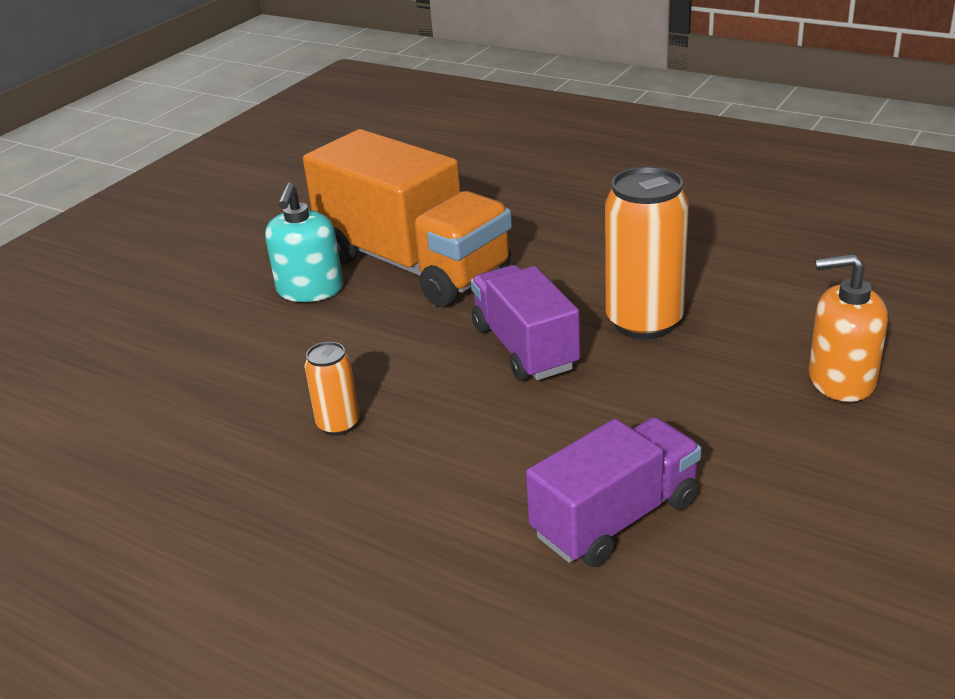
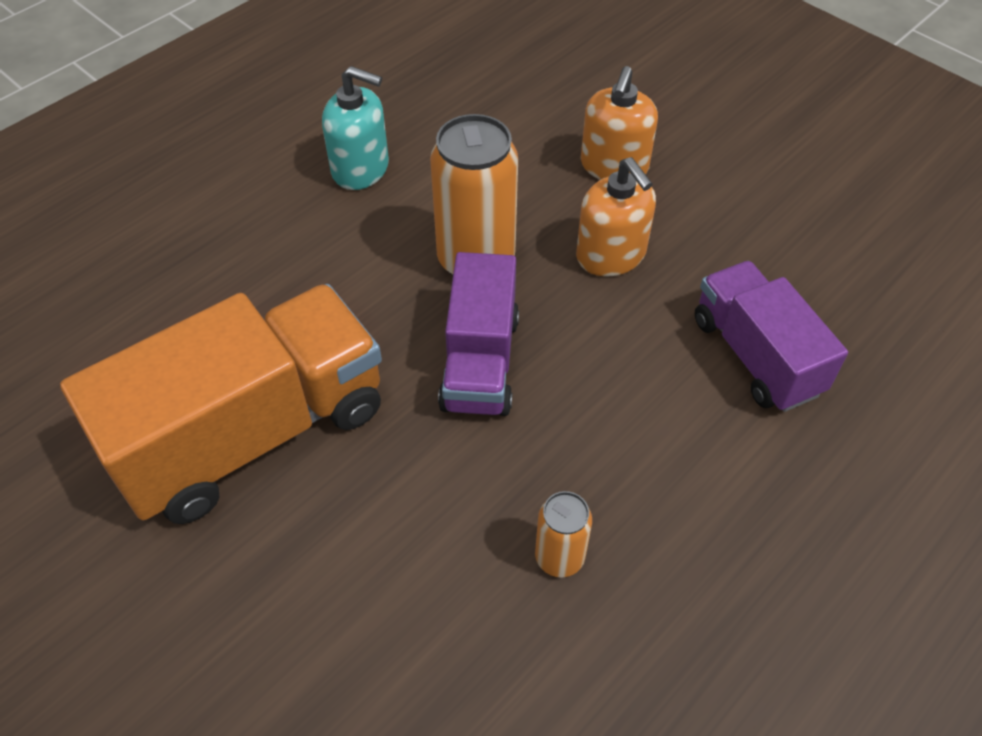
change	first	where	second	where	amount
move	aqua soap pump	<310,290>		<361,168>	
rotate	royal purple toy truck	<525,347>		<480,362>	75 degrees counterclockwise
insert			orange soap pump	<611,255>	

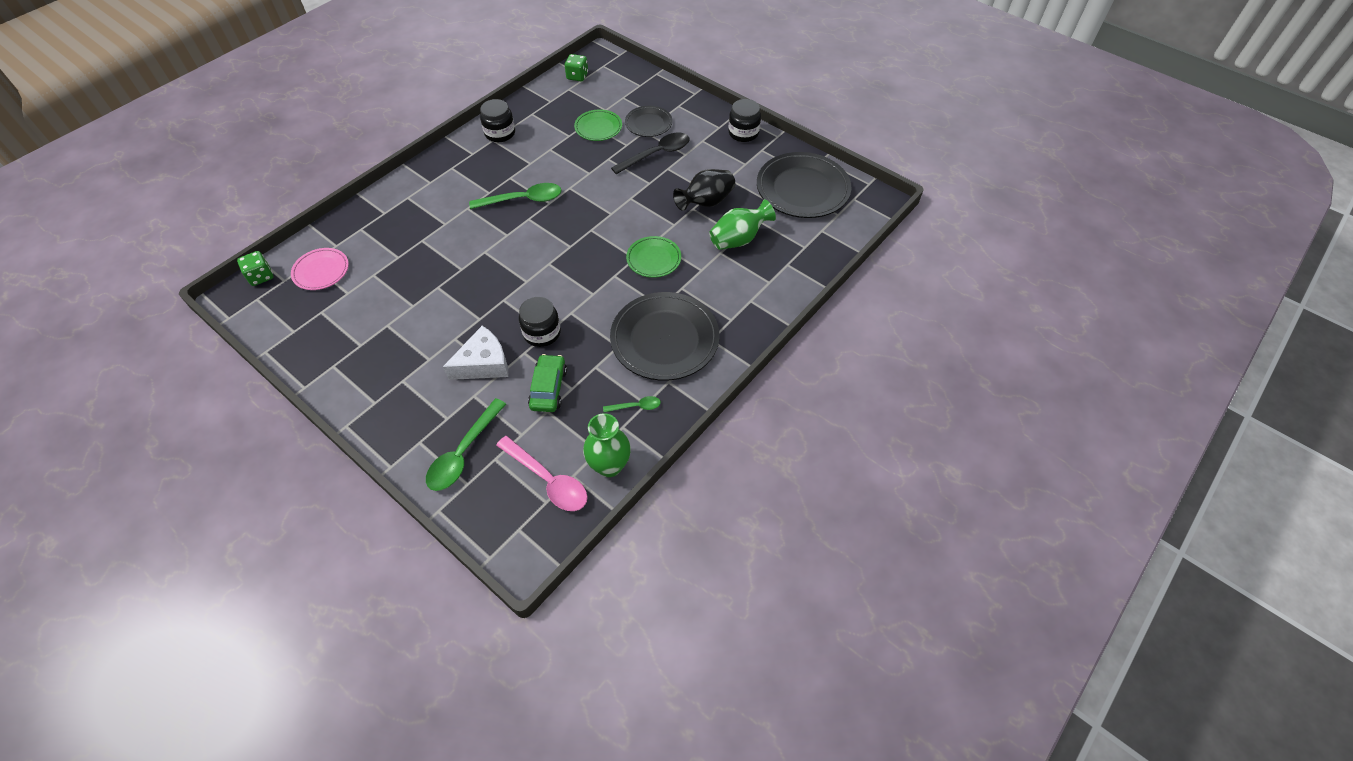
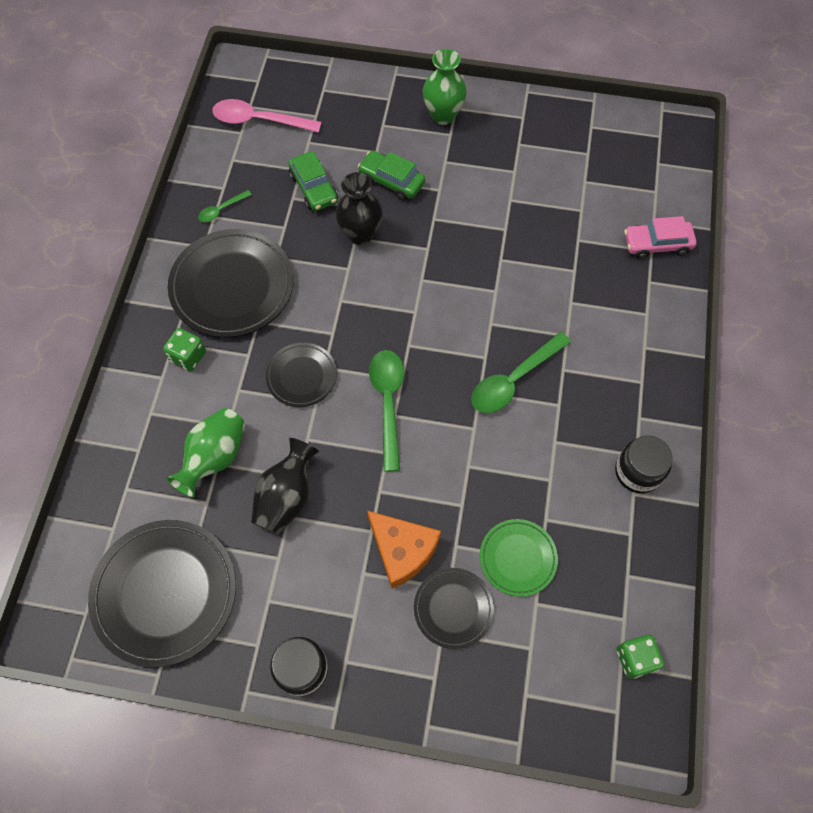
change	first	where	second	where	amount
replace	jet-black spoon	<656,154>	orange cheese	<402,550>	
recolor	emerald dinner plate	<653,259>	jet-black dinner plate	<302,376>	
delete	pink dinner plate	<321,271>			
move	emerald game die	<261,276>		<188,356>	
replace	jet-black preserve jar	<542,333>	jet-black tall vase	<360,234>	
replace	white cheese	<484,363>	emerald car	<391,181>	
move	emerald spoon	<463,453>		<388,403>	
move	emerald tall vase	<609,465>		<443,115>	
insert			pink car	<657,244>	

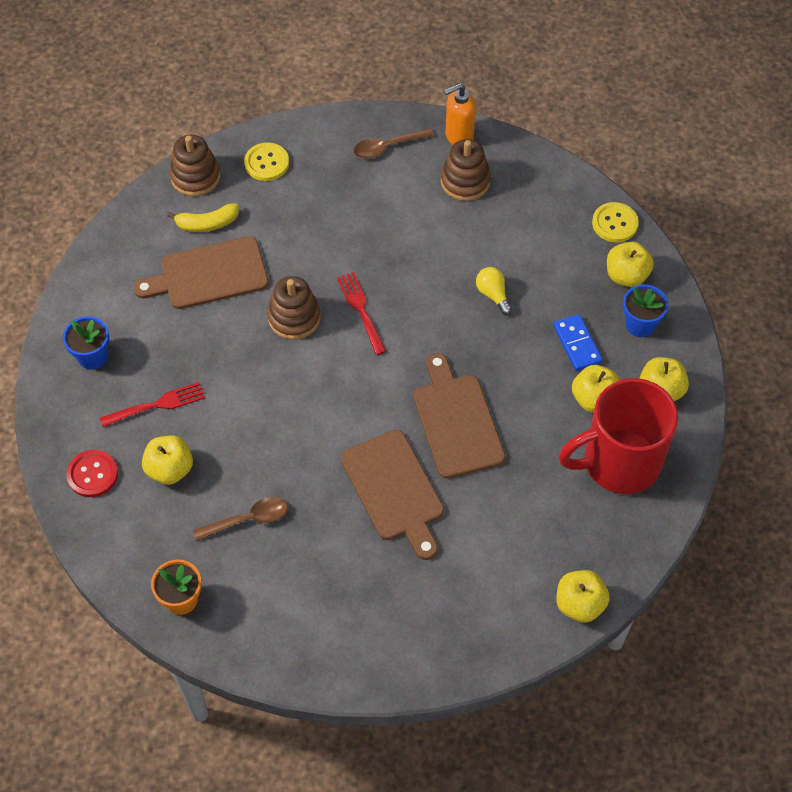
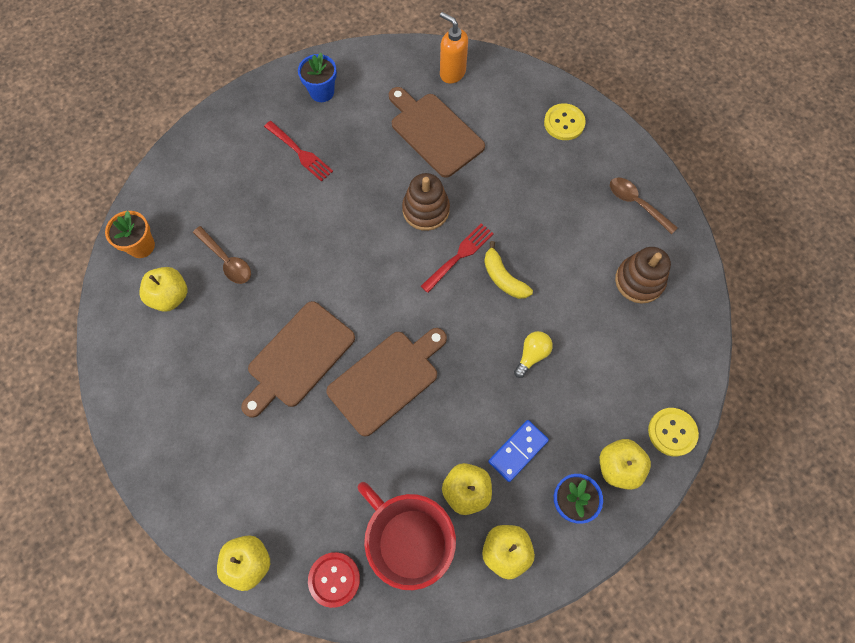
change	first	where	second	where	amount
move	orange soap pump	<458,137>		<452,73>	
delete	russet ring stacker	<195,177>			
move	bright yellow banana	<207,224>		<503,277>	
move	bright yellow apple	<170,469>		<170,296>	
move	scarlet sewing button	<92,474>		<334,579>	

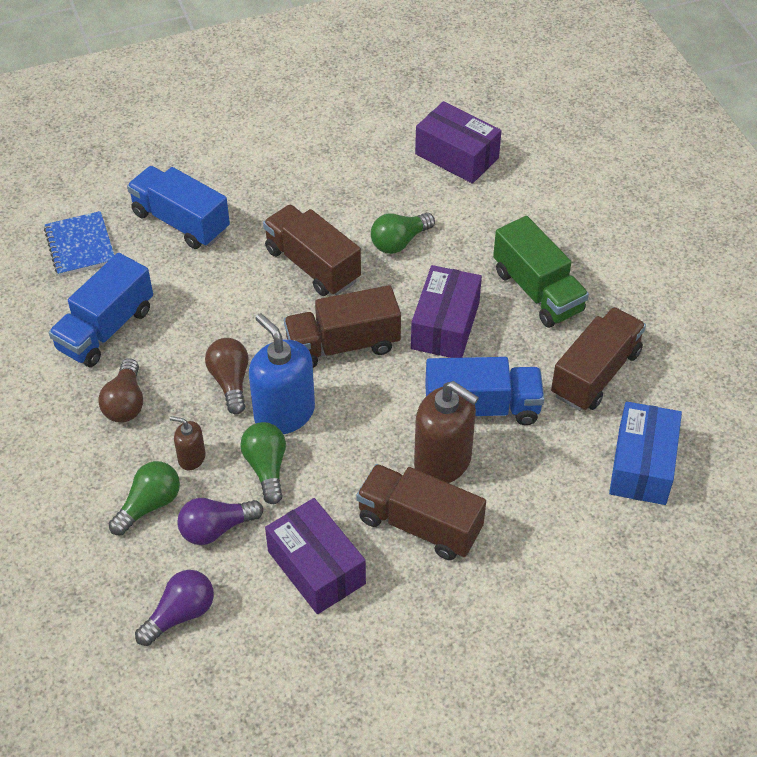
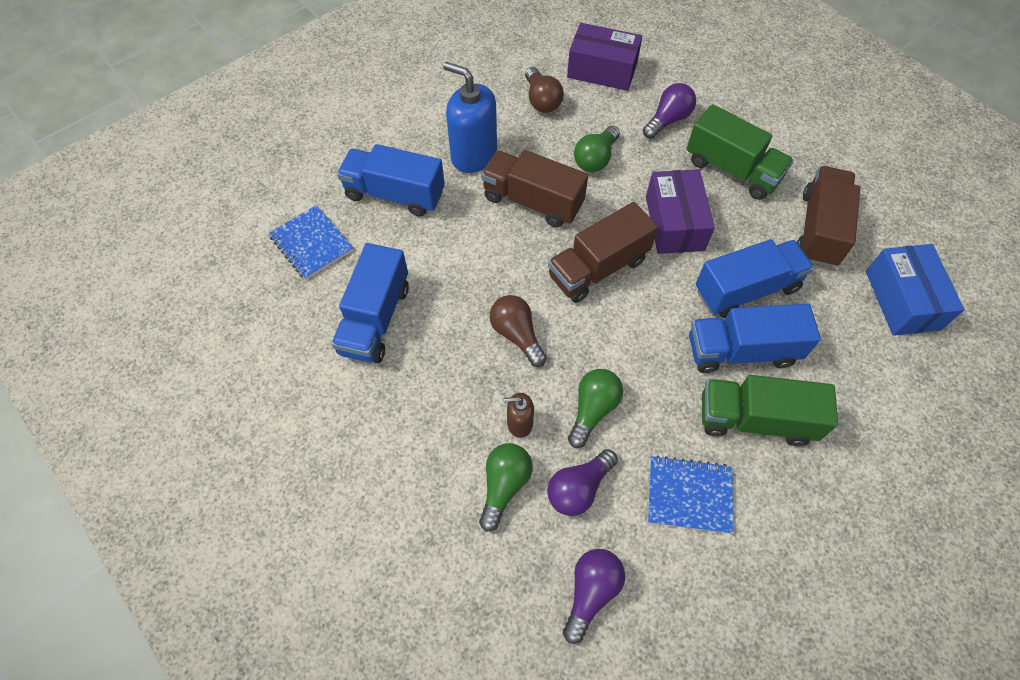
change	first	where	second	where	amount
move	royal blue soap pump	<284,413>		<473,155>	
move	russet bulb	<125,403>		<542,100>	
replace	russet soap pump	<443,461>	royal blue toy truck	<741,351>	
rotate	emerald bulb	<266,468>		<593,410>	60 degrees clockwise
recolor	russet toy truck	<419,525>	emerald toy truck	<755,419>	
replace	royal purple parcel	<316,567>	royal blue notepad	<689,495>	
insert			royal purple bulb	<668,120>	

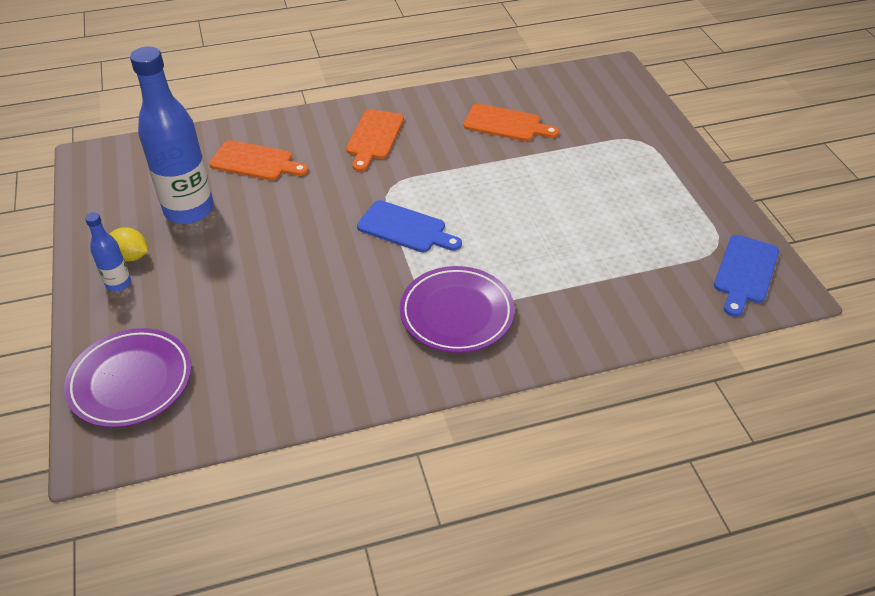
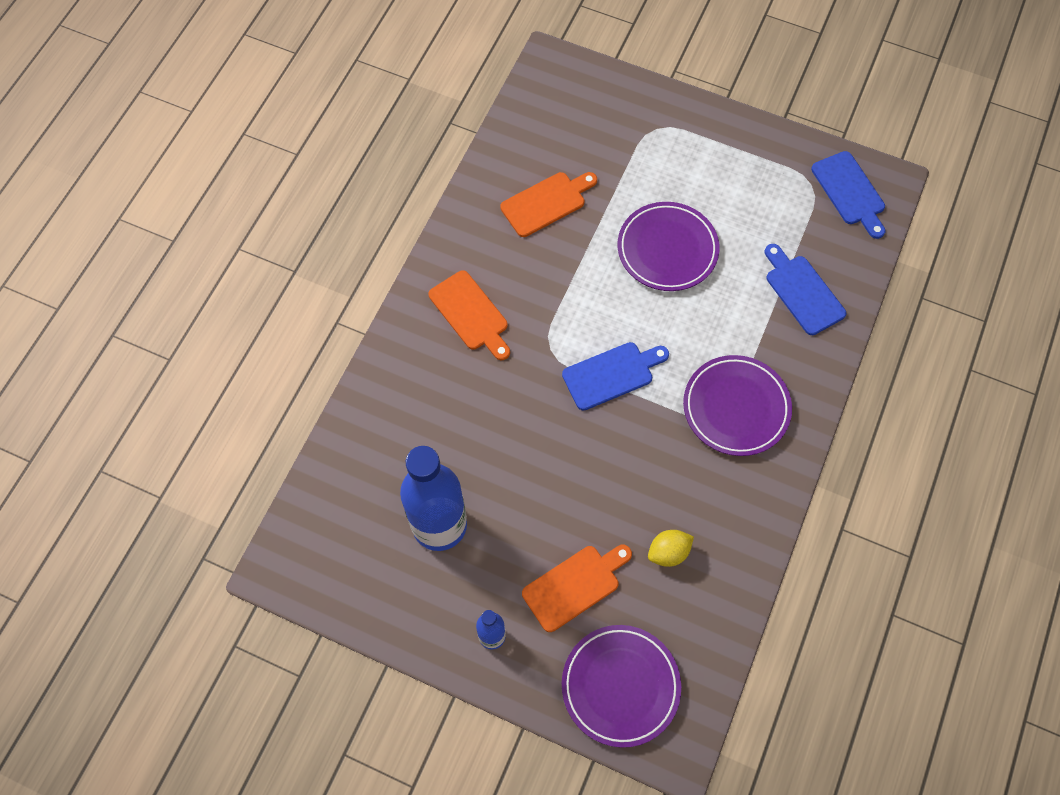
change	first	where	second	where	amount
move	orange chopping board	<255,162>		<574,585>	
move	bright yellow lemon	<131,256>		<668,552>	
insert			royal purple dinner plate	<667,249>	
insert			royal blue chopping board	<802,292>	

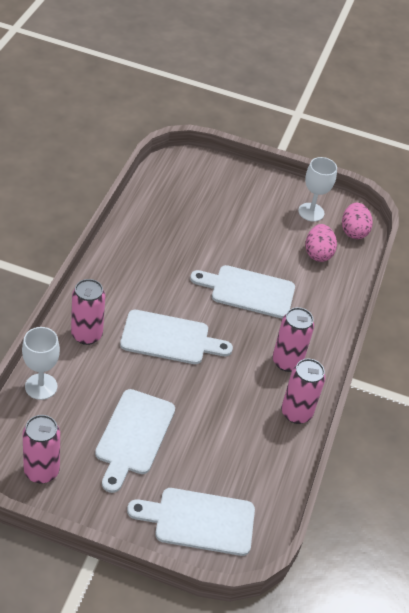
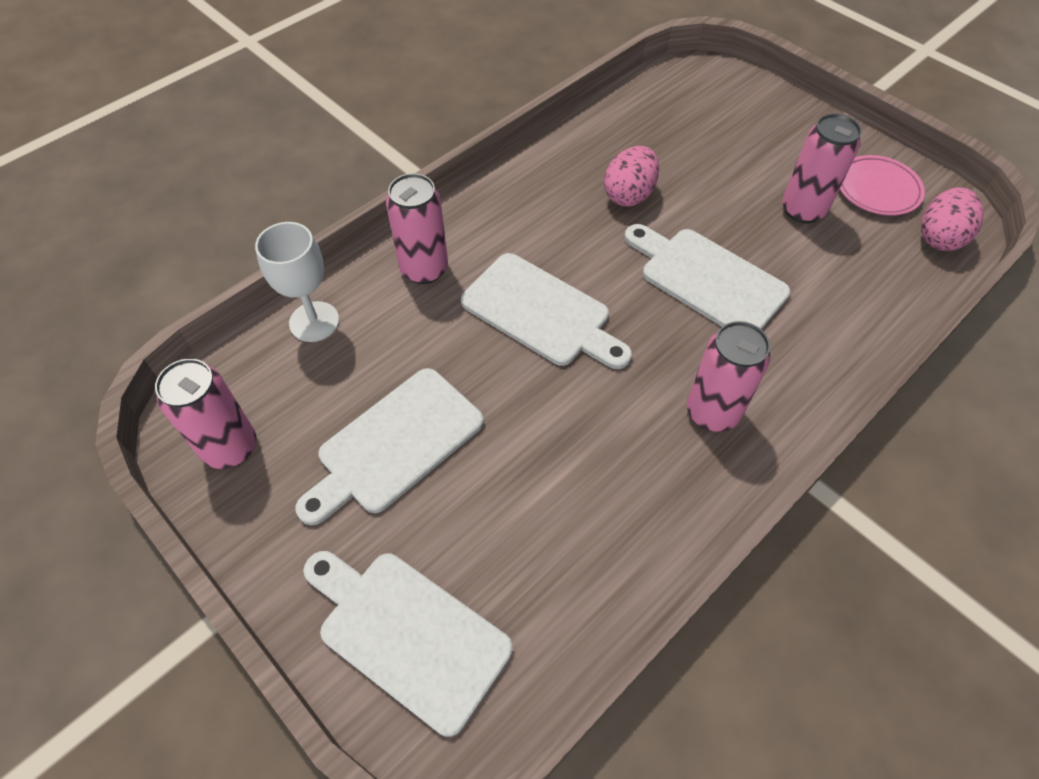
change	first	where	second	where	amount
replace	white chalice	<311,212>	pink dinner plate	<877,189>	
move	pink toy egg	<318,253>		<629,195>	
move	pink can	<296,413>		<802,210>	

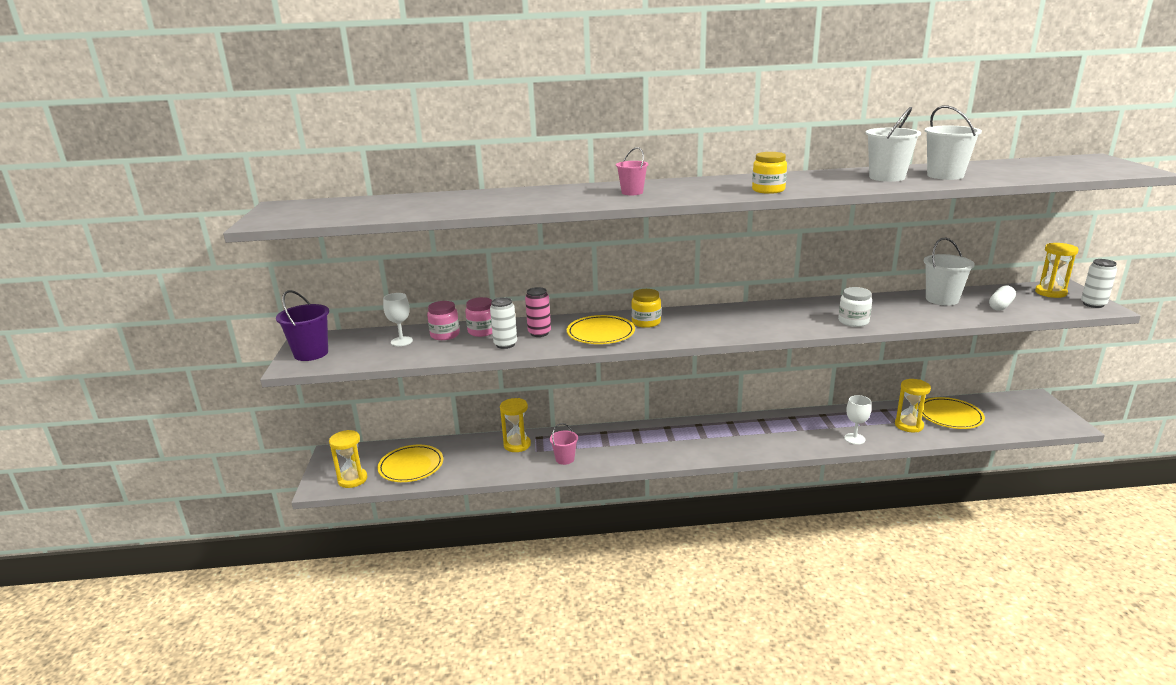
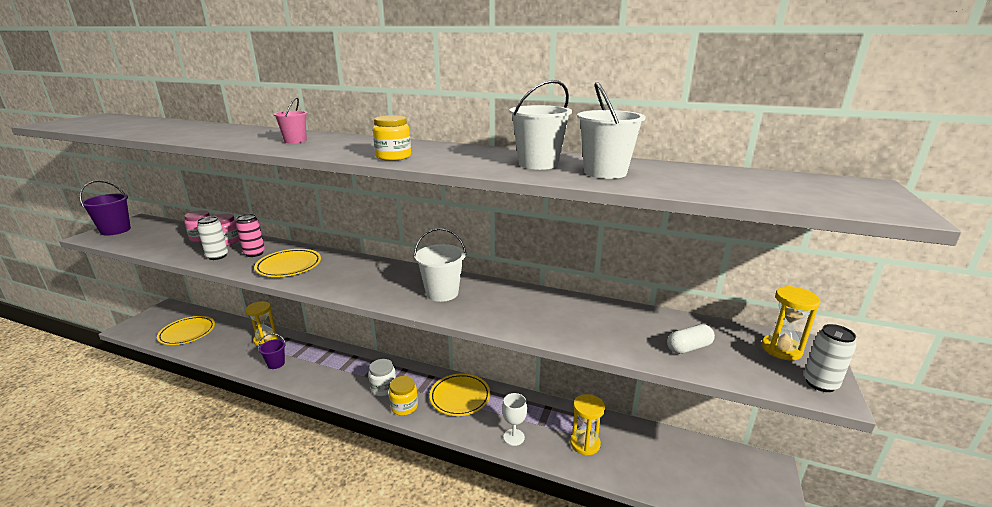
change	first	where	second	where	amount
move	white sand bucket	<942,299>		<442,293>	
move	white preserve jar	<853,321>		<383,388>	
move	bright yellow preserve jar	<646,322>		<404,406>	
delete	white chalice	<401,341>			
move	bright yellow dinner plate	<950,416>		<460,397>	
recolor	pink sand bucket	<565,459>	royal purple sand bucket	<276,364>	
delete	bright yellow sandglass	<352,479>			

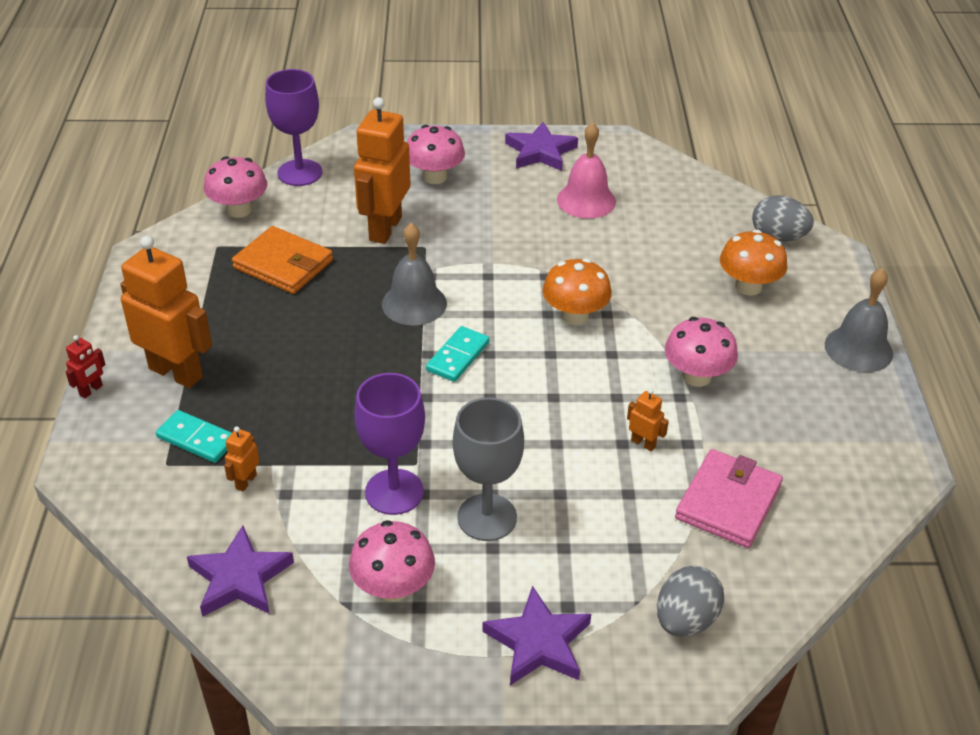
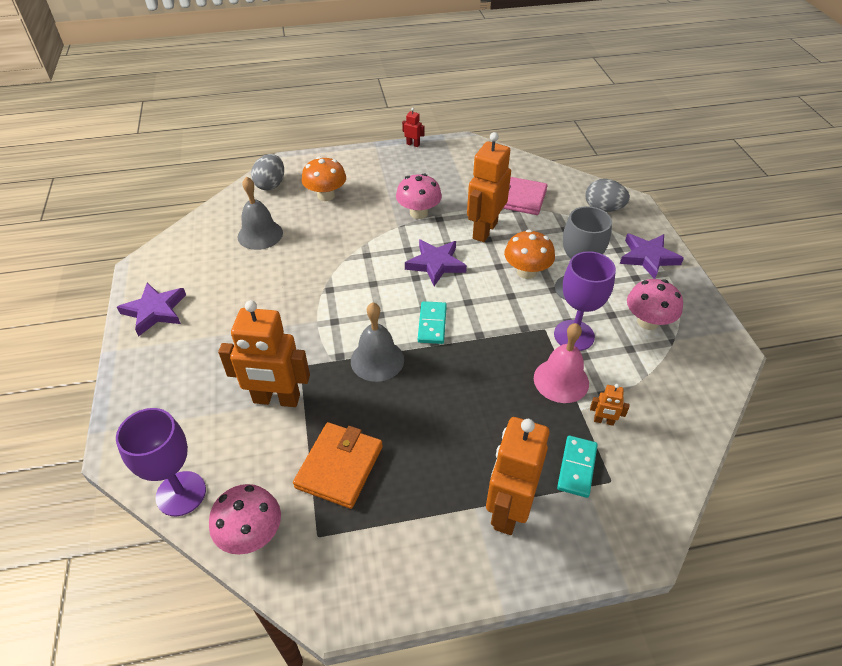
change	first	where	second	where	amount
move	pink hand bell	<586,200>		<561,380>	
delete	pink fungus	<435,177>			
move	orange fungus	<575,315>		<526,272>	
move	grey hand bell	<858,349>		<260,234>	
rotate	aqua domino piece	<458,356>		<432,324>	75 degrees clockwise
move	scarlet robot figure	<91,390>		<413,144>	
resize	orange robot figure	<643,443>		<484,230>	x2.36
move	royal purple star shape	<240,578>		<436,264>	

